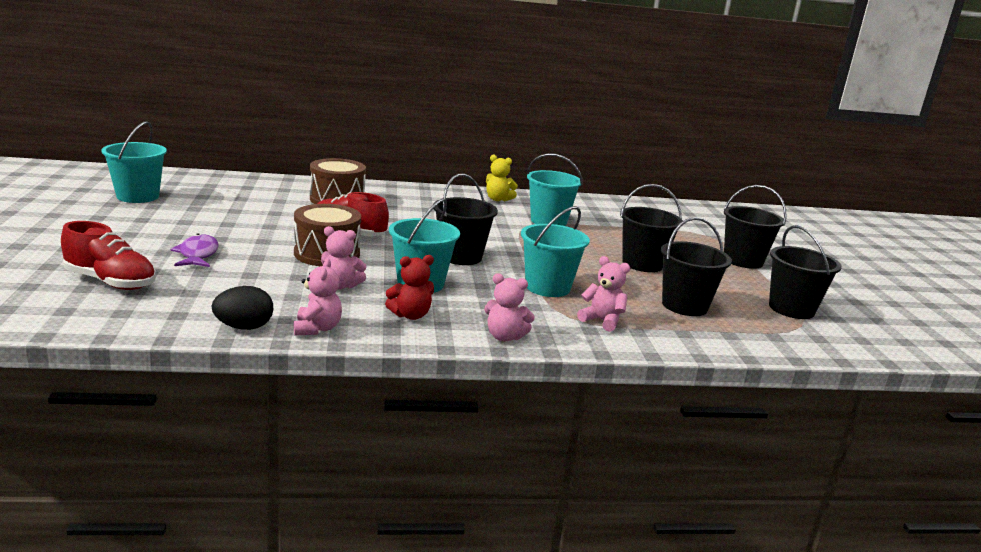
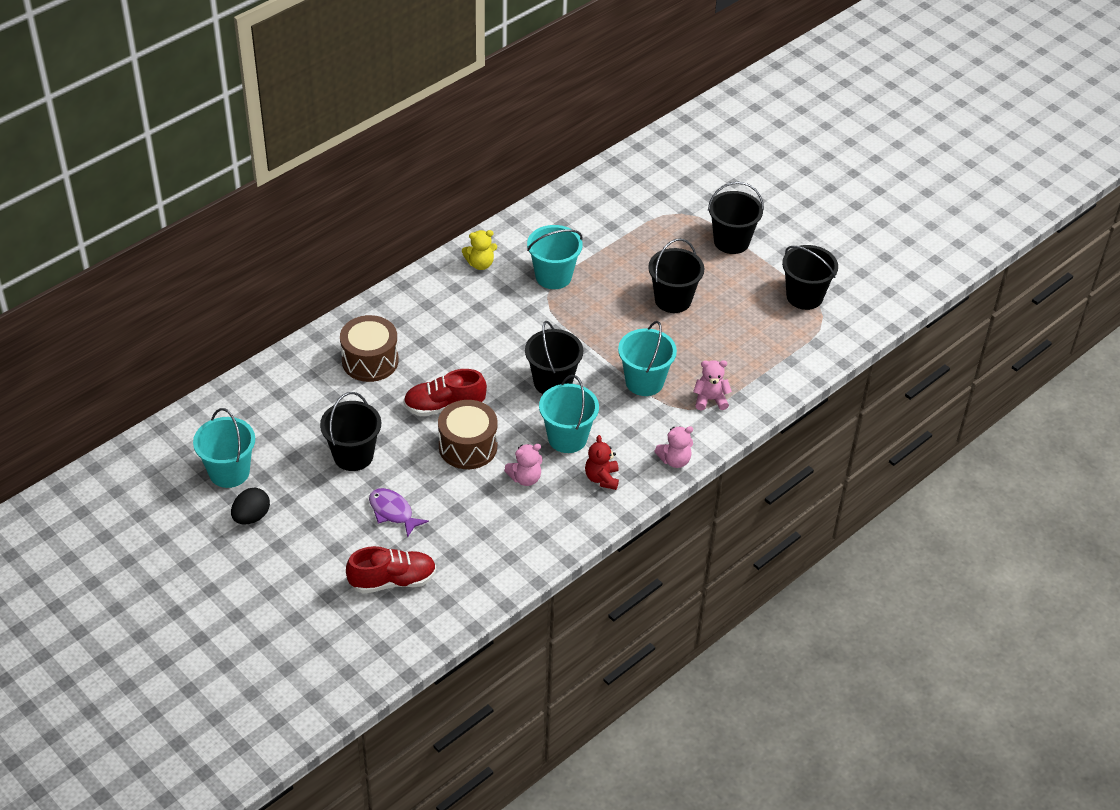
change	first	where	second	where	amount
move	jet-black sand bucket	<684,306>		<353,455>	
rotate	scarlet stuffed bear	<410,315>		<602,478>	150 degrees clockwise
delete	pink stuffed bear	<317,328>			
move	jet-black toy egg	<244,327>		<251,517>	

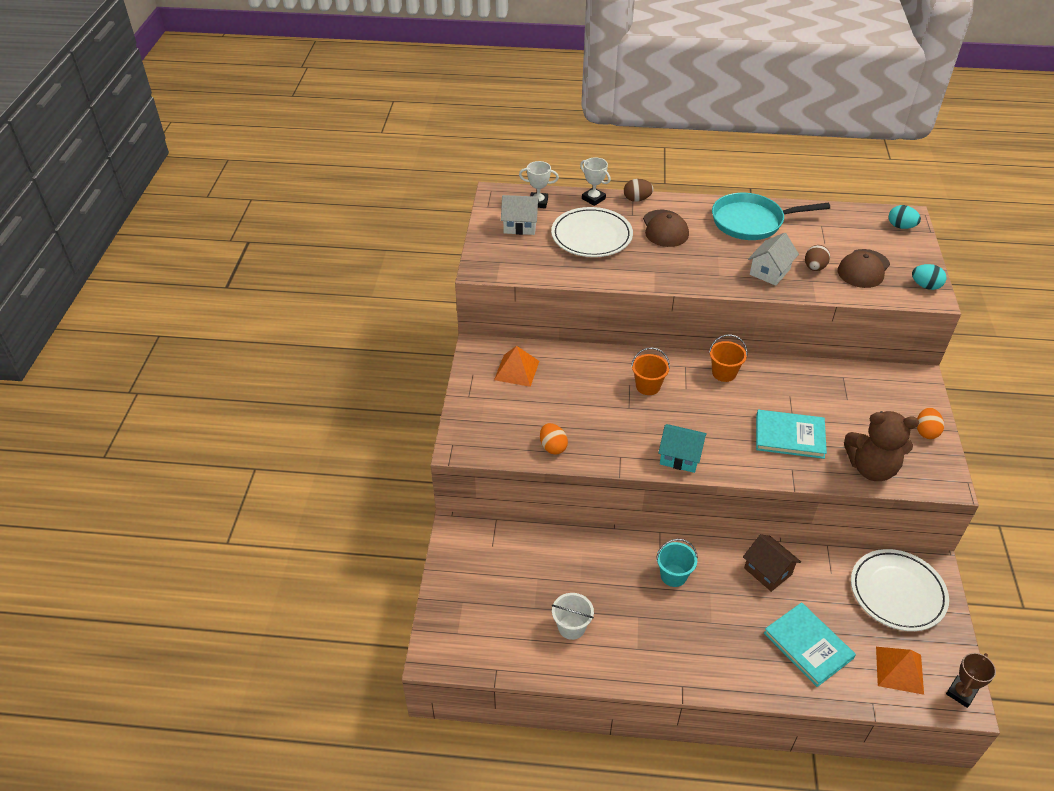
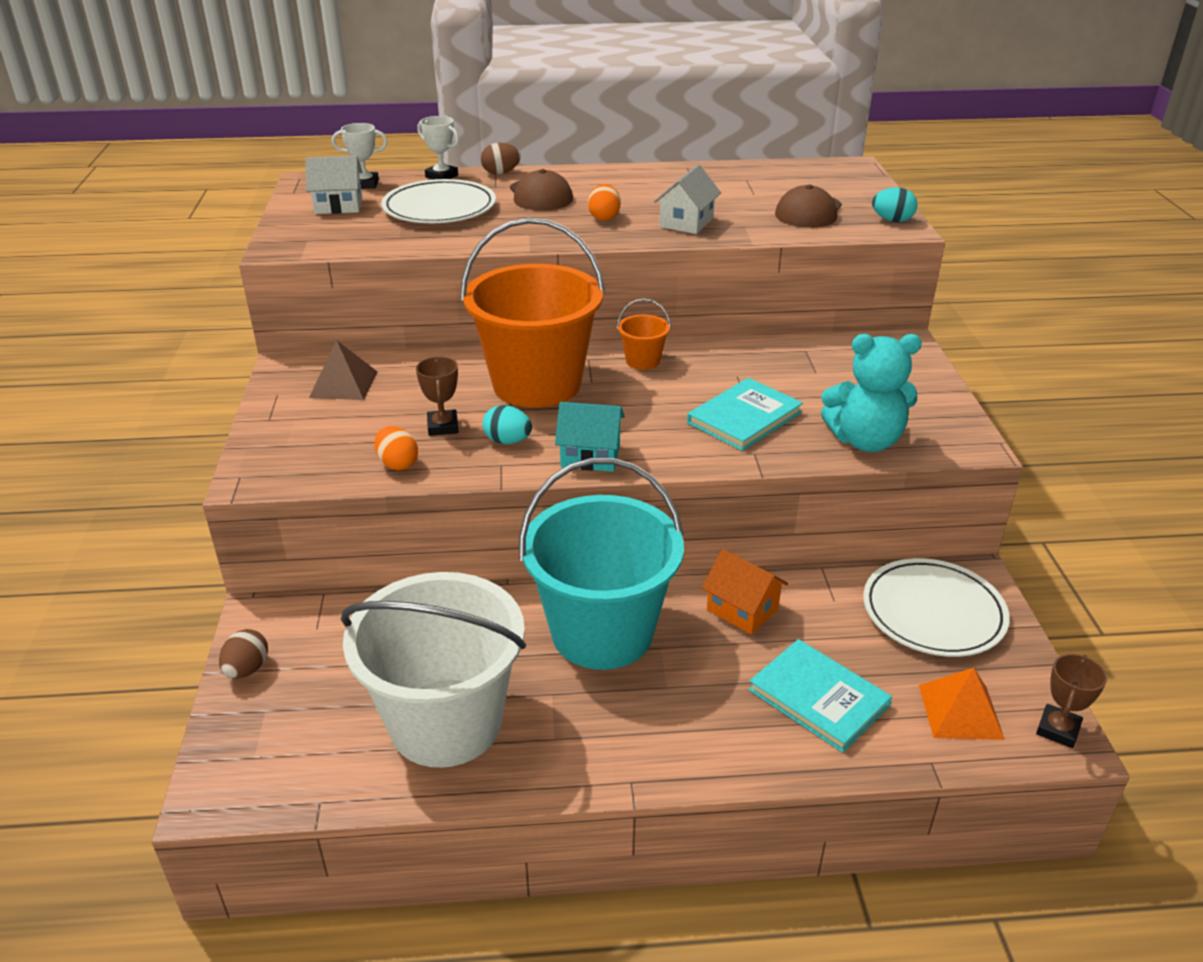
change	first	where	second	where	amount
delete	aqua skillet	<751,222>			
move	aqua toy egg	<901,226>		<507,441>	
move	russet toy egg	<814,268>		<247,669>	
recolor	orange solid pyramid	<516,370>	russet solid pyramid	<343,384>	
resize	orange sand bucket	<648,386>		<537,384>	x2.50
move	orange toy egg	<926,432>		<604,217>	
rotate	aqua book	<789,436>		<744,418>	45 degrees counterclockwise
recolor	russet stuffed bear	<871,468>	aqua stuffed bear	<865,441>	
recolor	russet house	<768,571>	orange house	<742,609>	
resize	aqua sand bucket	<673,575>		<602,632>	x2.50
resize	white sand bucket	<571,627>		<446,722>	x2.50
insert			russet award cup	<443,426>	

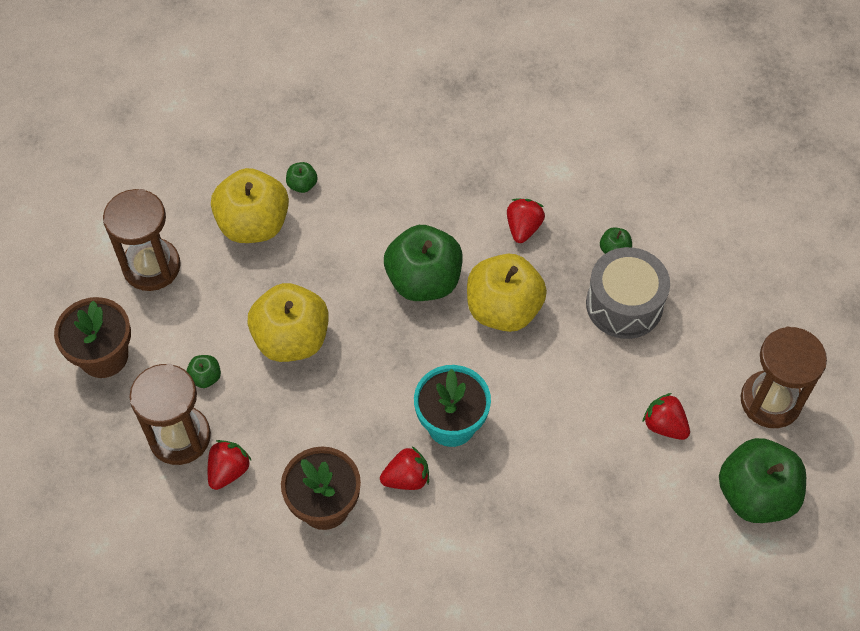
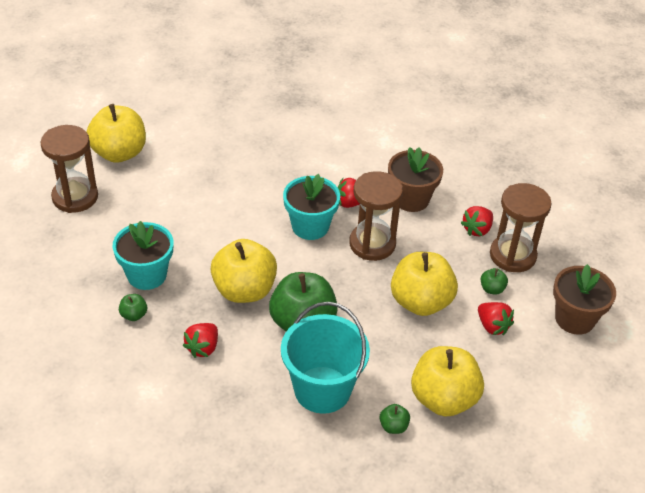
change	first	where	second	where	amount
move	russet sandglass	<151,266>		<372,244>	
replace	grey snare drum	<624,304>	aqua plant pot	<147,275>	
move	scarlet berry	<664,425>		<492,326>	
recolor	emerald apple	<755,495>	bright yellow apple	<119,153>	
insert			aqua sand bucket	<322,389>	

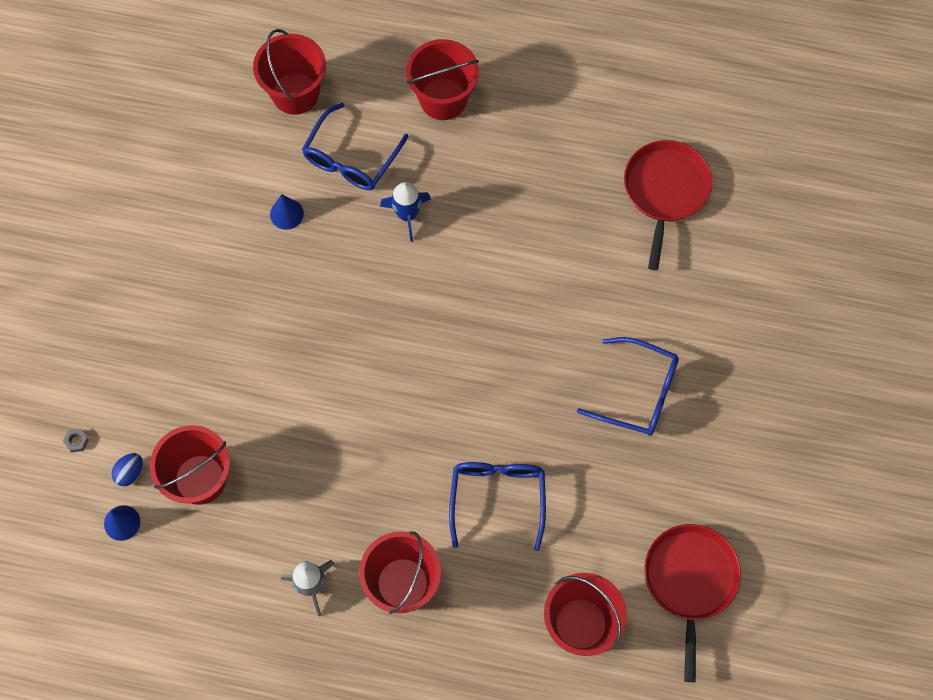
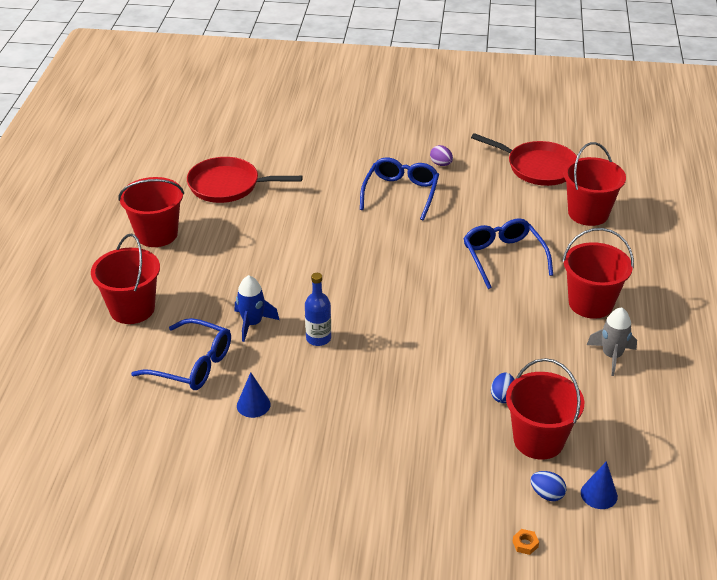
change	first	where	second	where	amount
move	scarlet sand bucket	<295,93>		<157,234>	
recolor	grey hexagon nut	<76,441>	orange hexagon nut	<525,544>	
rotate	royal blue glasses	<497,498>		<503,257>	75 degrees clockwise
rotate	scarlet skillet	<690,580>		<538,167>	150 degrees counterclockwise
insert			royal purple toy egg	<441,164>	
insert			royal blue flask	<318,338>	
insert			royal blue toy egg	<502,396>	

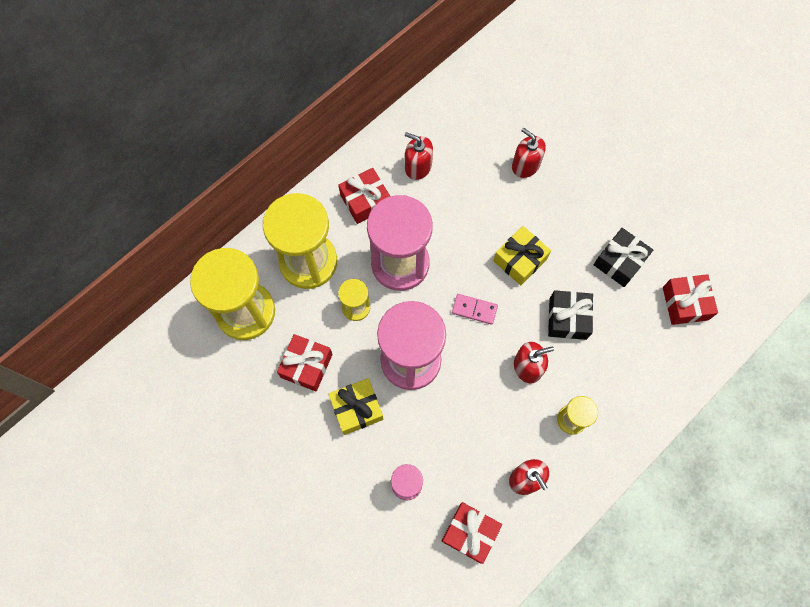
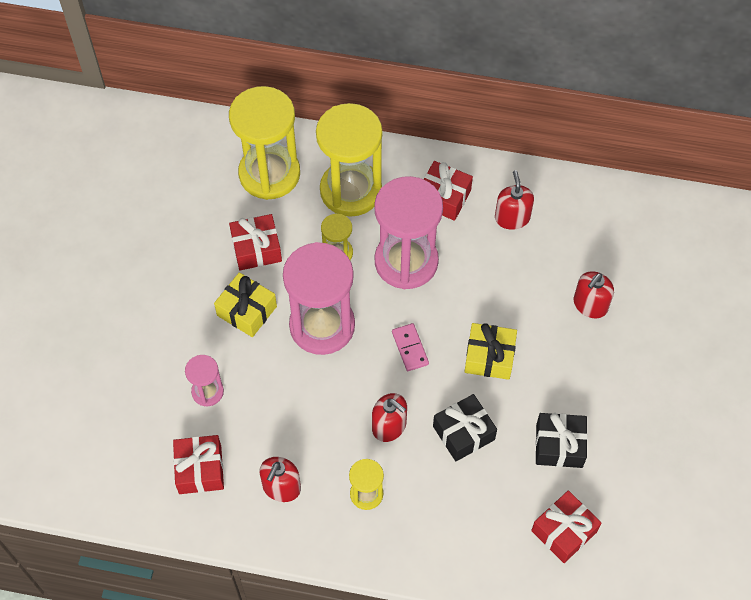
change	first	where	second	where	amount
rotate	scarlet soap pump	<525,165>		<590,305>	150 degrees counterclockwise

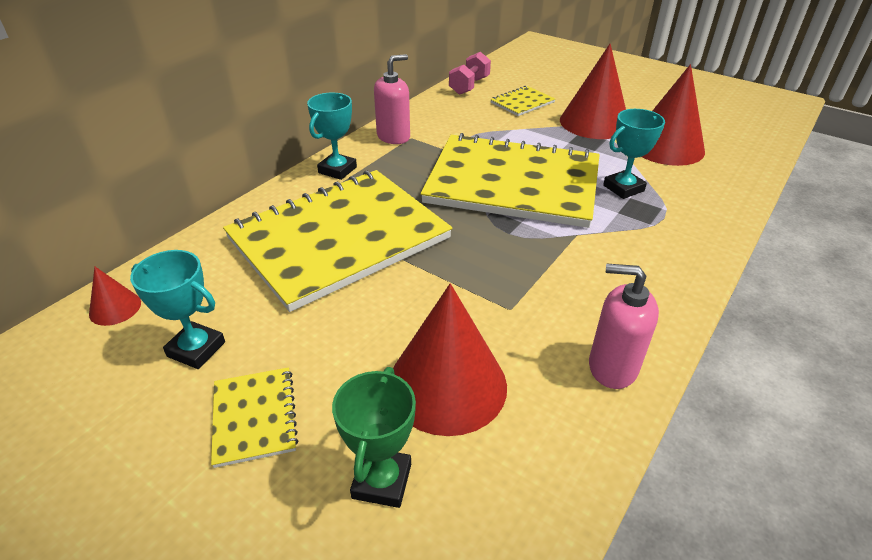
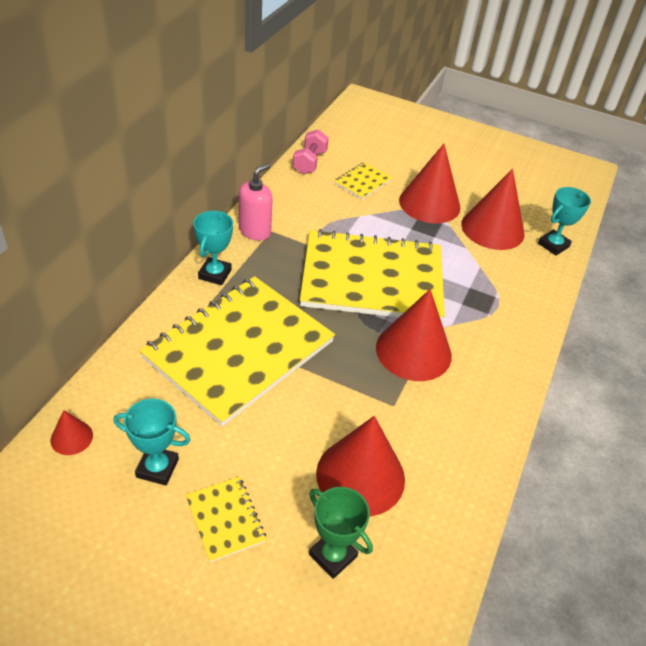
change	first	where	second	where	amount
move	aqua award cup	<623,188>		<553,245>	
delete	pink soap pump	<612,367>			
rotate	emerald award cup	<382,481>		<333,555>	45 degrees counterclockwise
insert			scarlet solid cone	<413,351>	

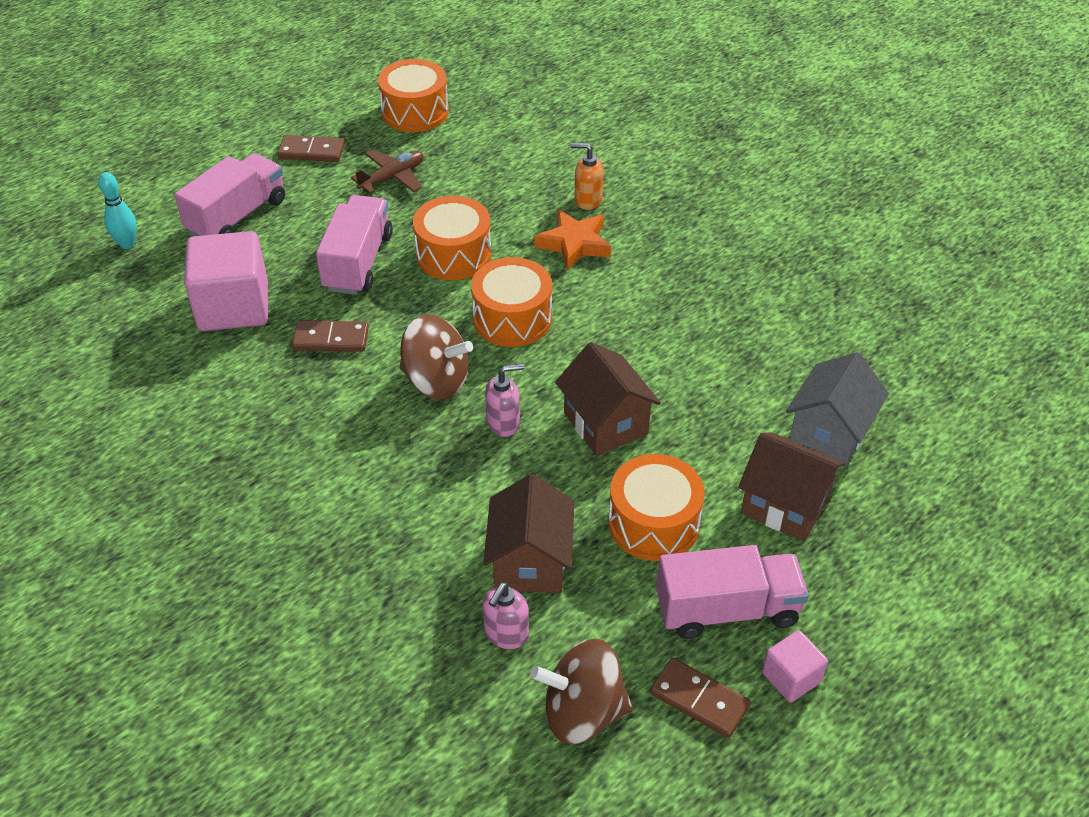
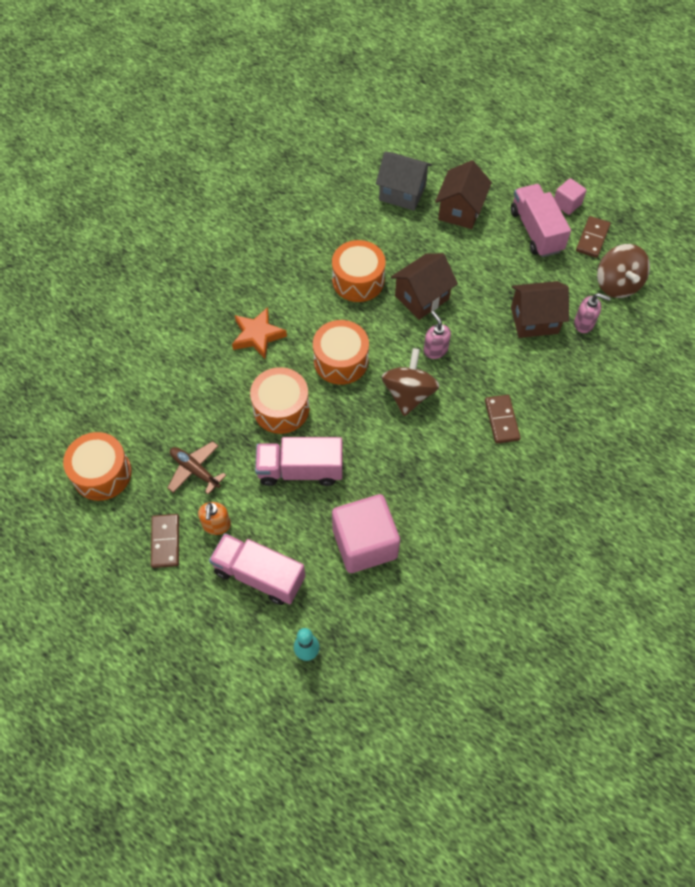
change	first	where	second	where	amount
move	orange soap pump	<587,200>		<216,525>	
move	russet domino piece	<331,339>		<501,420>	
move	orange snare drum	<653,523>		<358,280>	

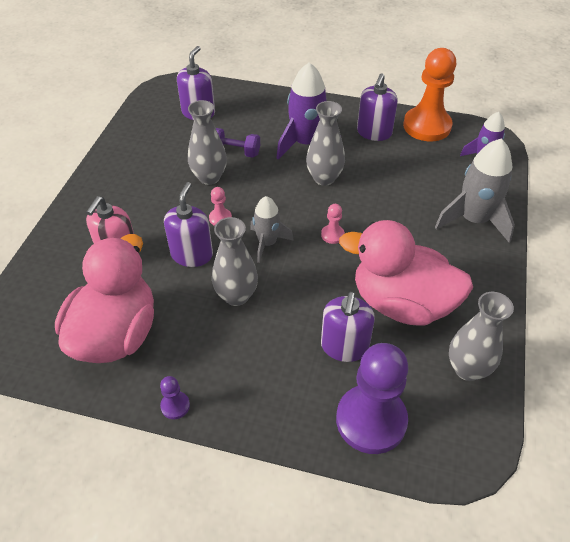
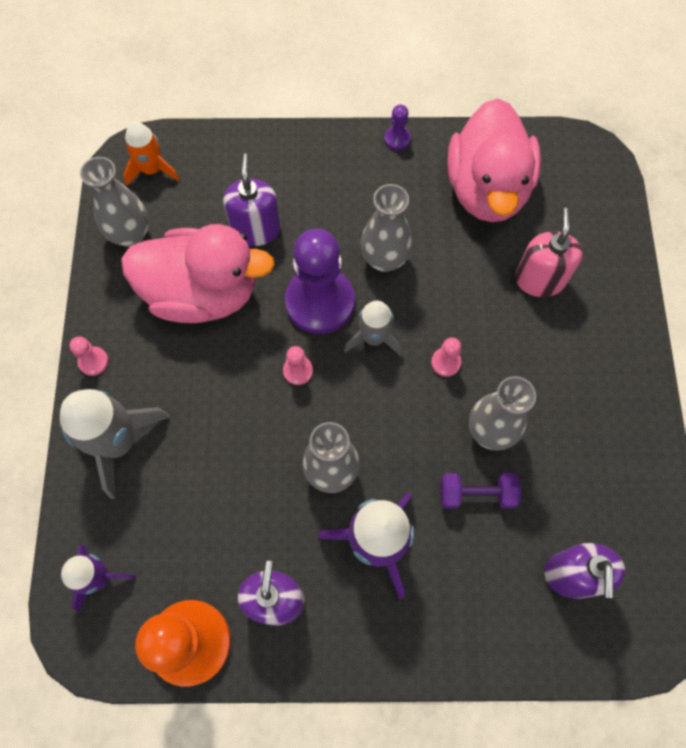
change	first	where	second	where	amount
delete	royal purple soap pump	<192,254>			
move	royal purple game pawn	<371,420>		<320,302>	
insert			orange toy rocket	<152,170>	
insert			pink game pawn	<93,361>	

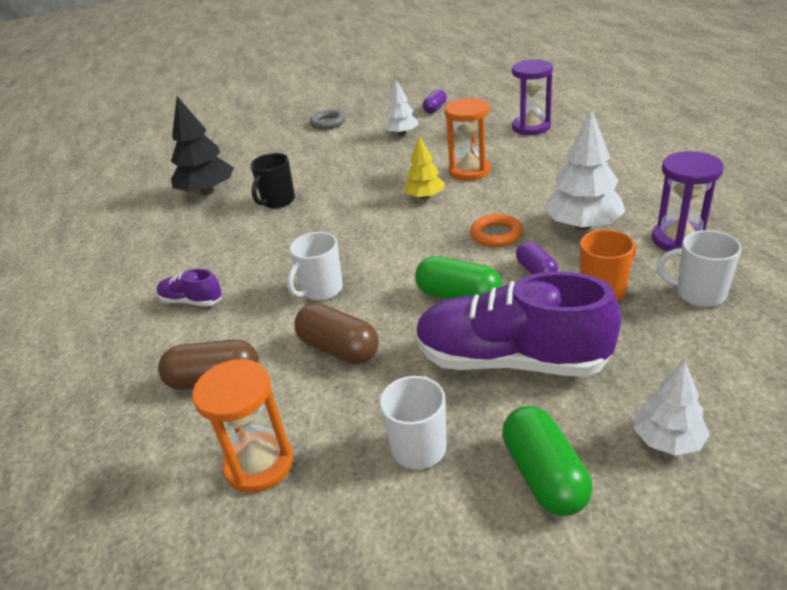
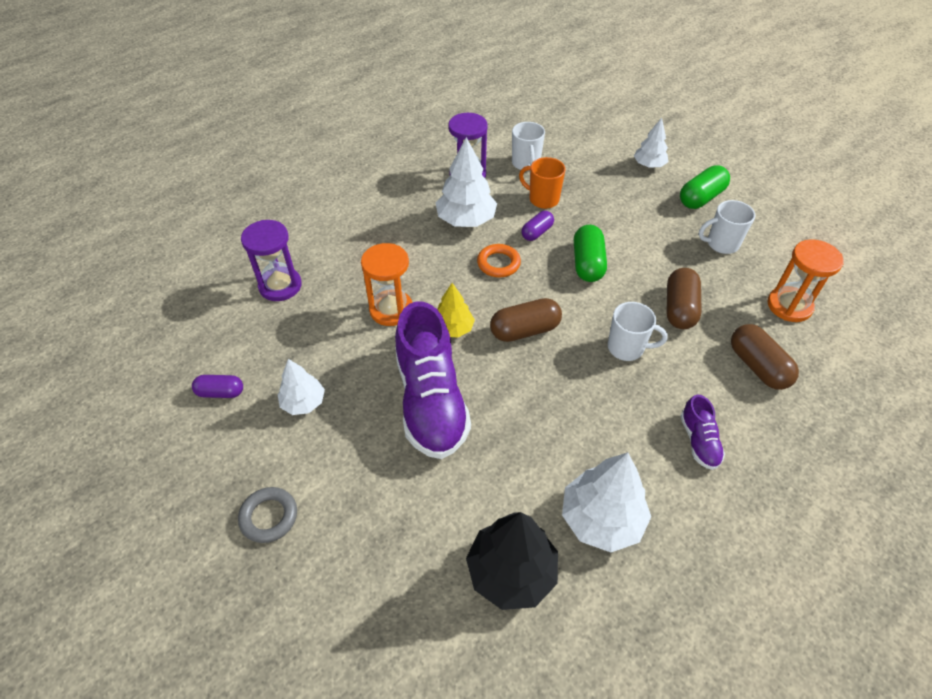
change	first	where	second	where	amount
delete	jet-black coffee mug	<278,201>			
move	royal purple lace-up shoe	<511,360>		<431,401>	
insert			russet pill	<524,330>	
insert			white tree	<601,519>	

